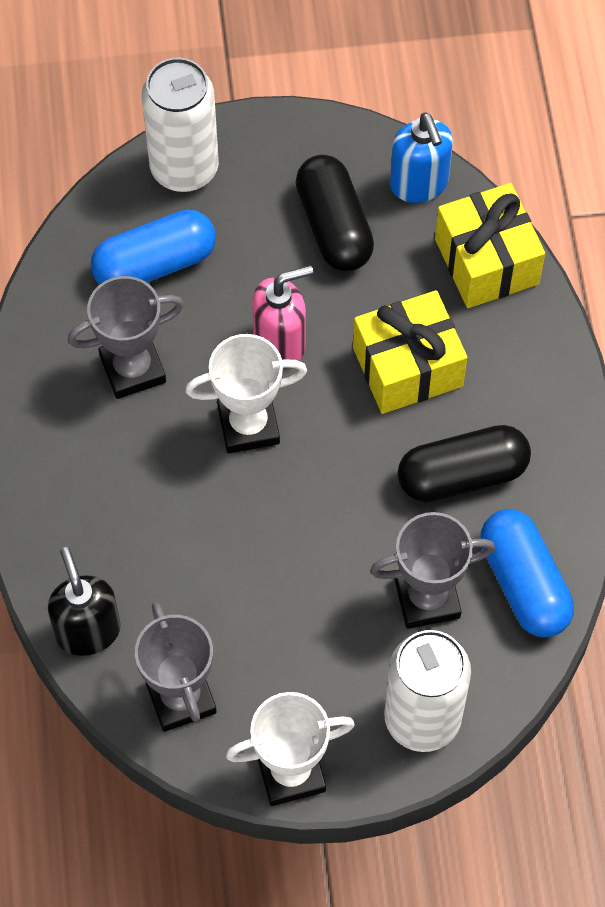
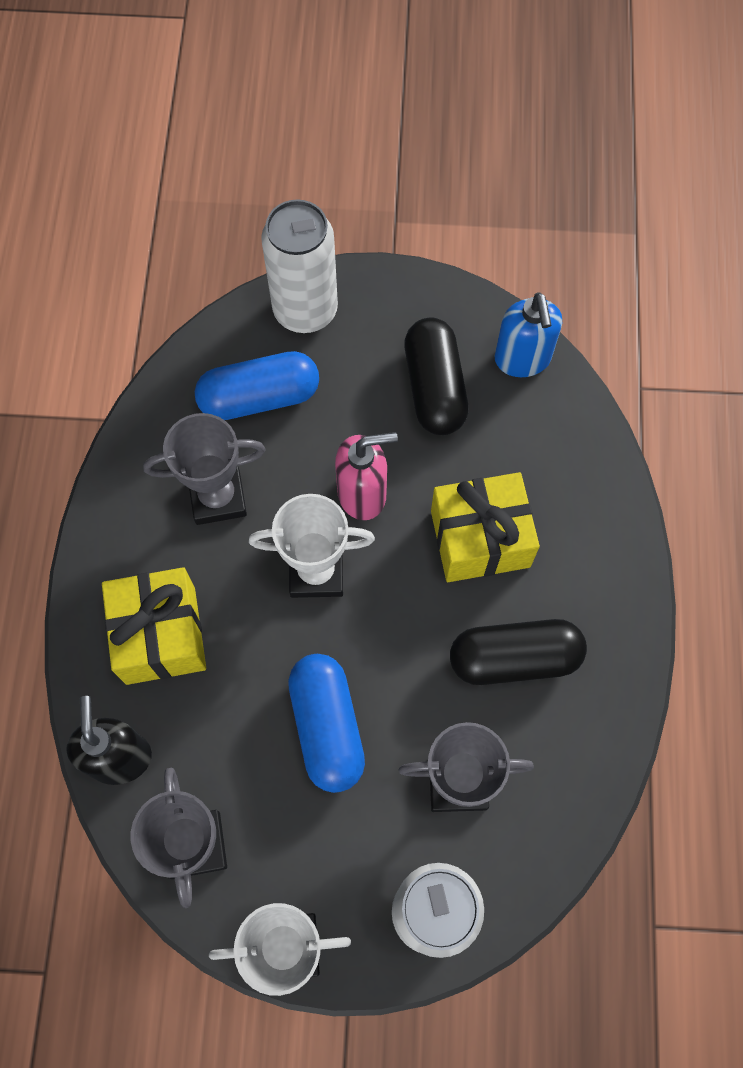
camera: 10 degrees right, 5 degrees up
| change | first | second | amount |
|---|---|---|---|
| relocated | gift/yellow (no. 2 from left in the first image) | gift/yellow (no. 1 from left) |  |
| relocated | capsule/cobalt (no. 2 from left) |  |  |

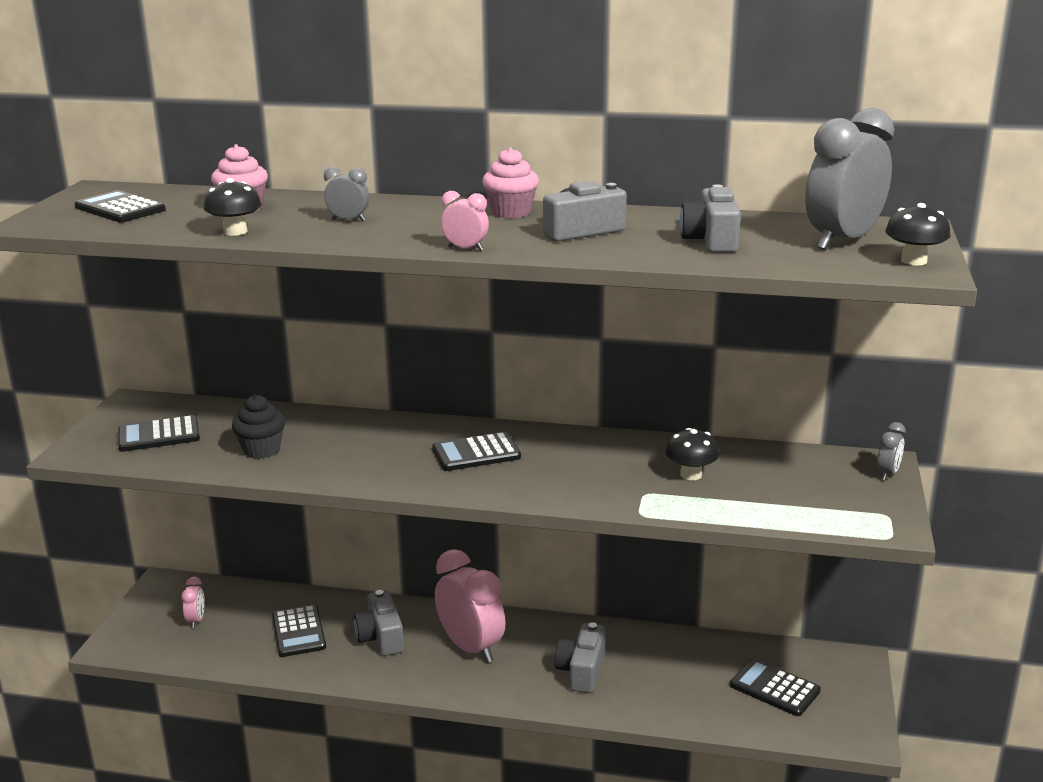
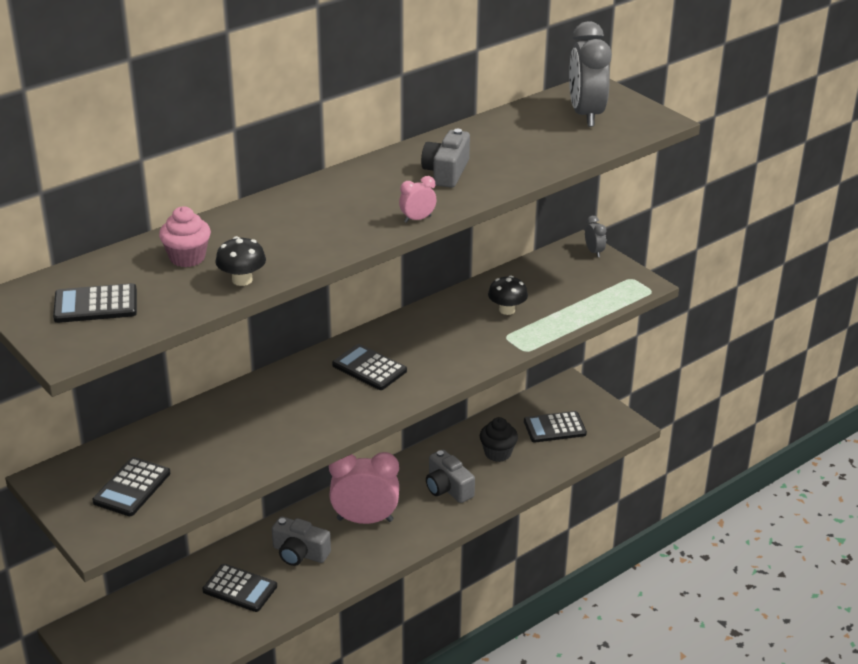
camera: 50 degrees left, 10 degrees up
| change | first | second | amount |
|---|---|---|---|
| missing | fairy cake/rosy (no. 2 from left) |  |  |
| missing | clock/grey (no. 1 from left) |  |  |
| missing | photo camera/grey (no. 4 from left) |  |  |
| missing | mushroom/black (no. 3 from left) |  |  |
| relocated | fairy cake/black |  |  |
| spun | adding machine/black (no. 4 from left) |  | 105 degrees clockwise |
| missing | clock/rosy (no. 1 from left) |  |  |

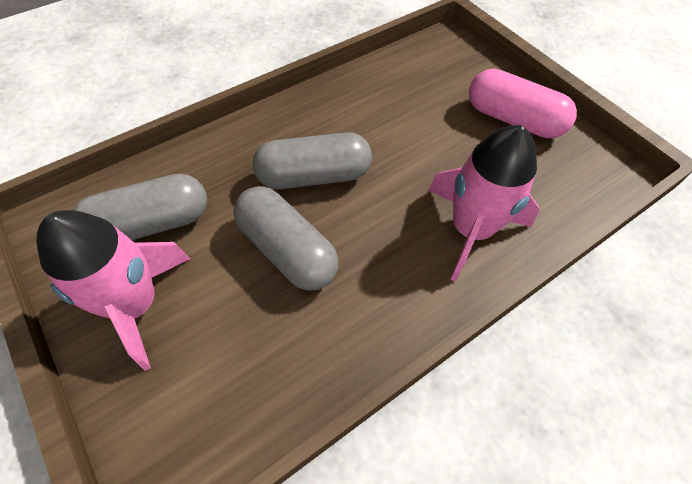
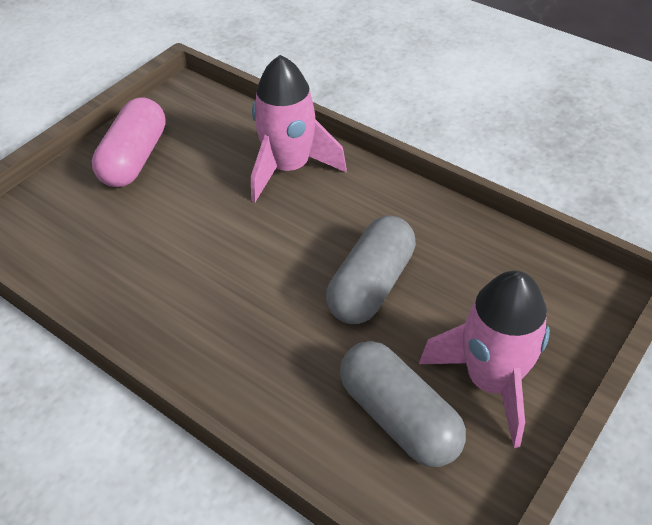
camera: 105 degrees left, 10 degrees down
| change | first | second | amount |
|---|---|---|---|
| missing | capsule/grey (no. 3 from left) |  |  |

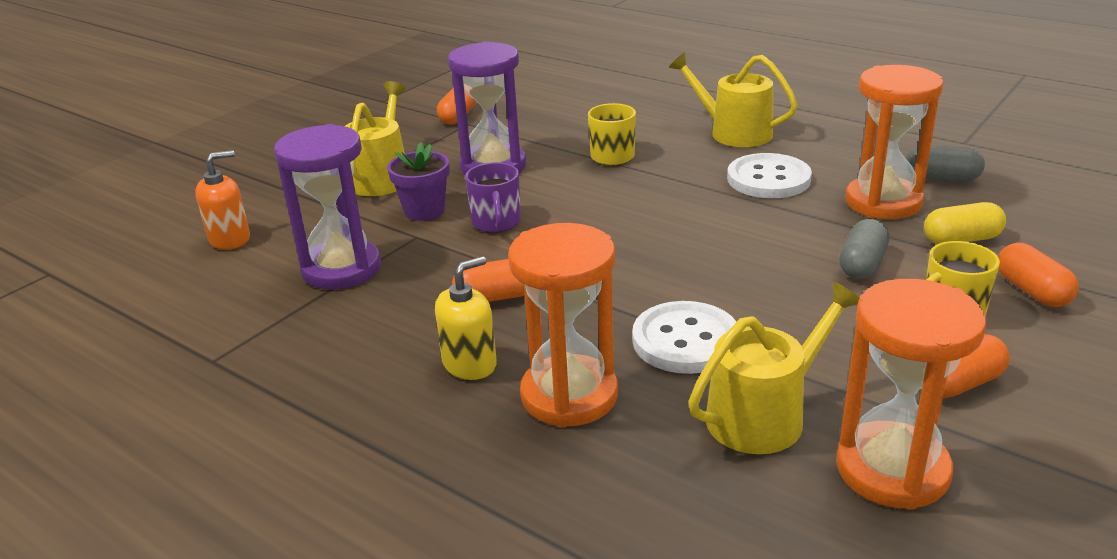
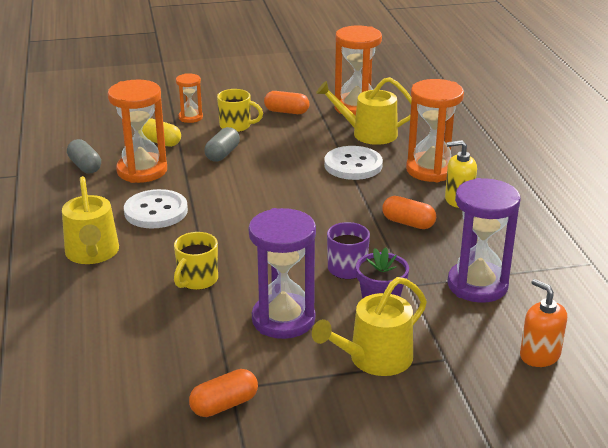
camera: 140 degrees left, 0 degrees up
| change | first | second | amount |
|---|---|---|---|
| spun | soap dispenser/bright orange |  | 45 degrees clockwise |
| spun | capsule/grey (no. 1 from left in the first image) | capsule/grey (no. 2 from left) | 45 degrees counterclockwise |
| exchanged | capsule/bright orange (no. 4 from left) | sand timer/bright orange (no. 2 from left) |  |

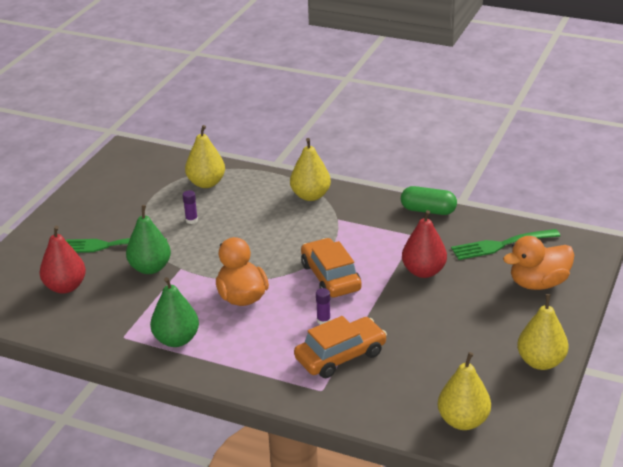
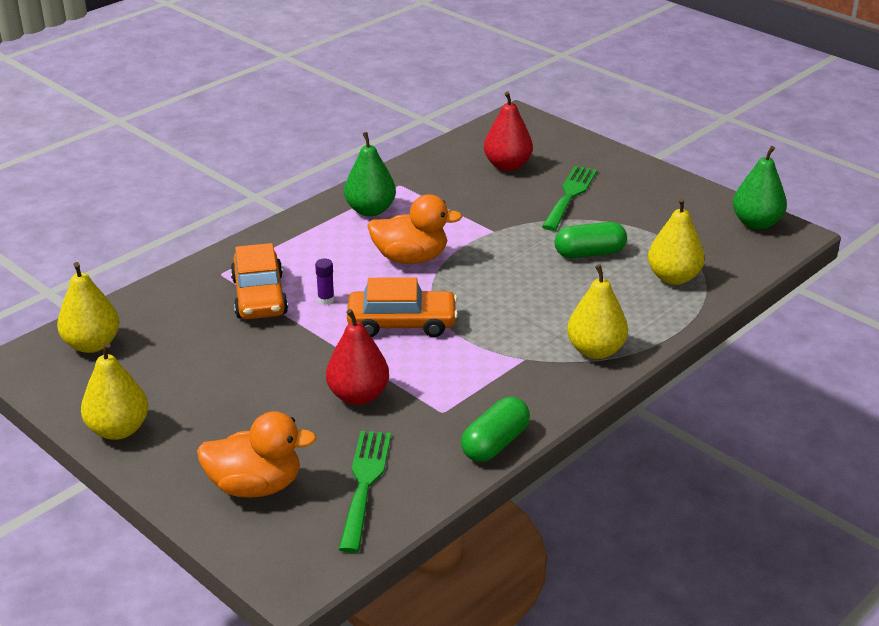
camera: 110 degrees right, 0 degrees up
| change | first | second | amount |
|---|---|---|---|
| exchanged | glue stick/purple (no. 1 from left) | capsule/emerald (no. 2 from left) |  |
| relocated | pear/emerald (no. 1 from left in the first image) | pear/emerald (no. 2 from left) |  |
| spun | rubber duck/bright orange (no. 2 from left in the first image) | rubber duck/bright orange (no. 1 from left) | 90 degrees clockwise |

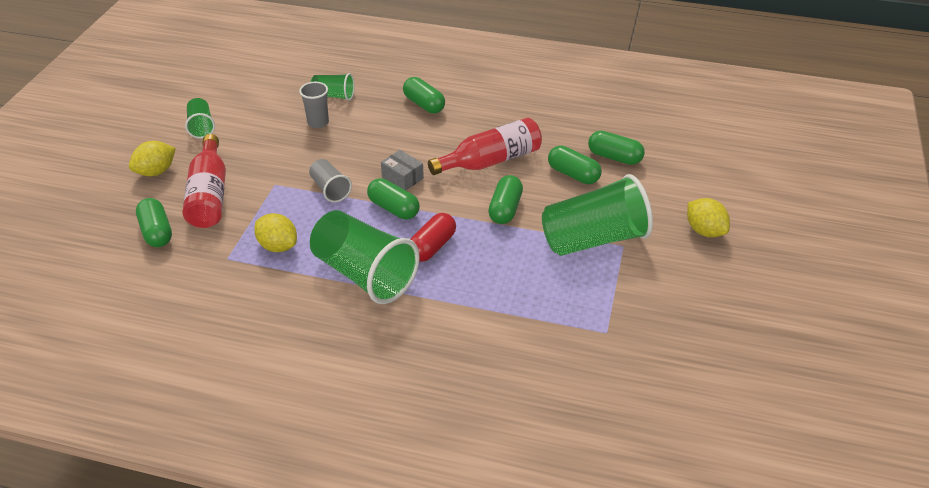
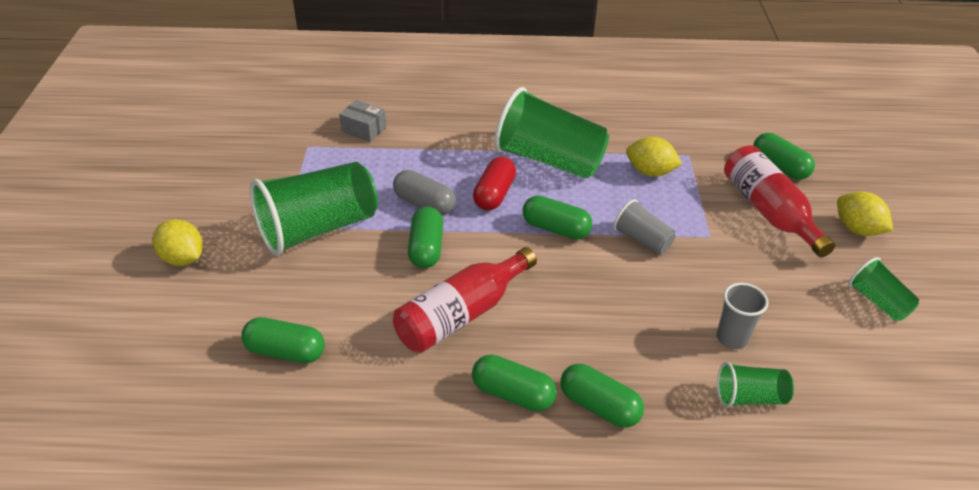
camera: 165 degrees right, 0 degrees up
| change | first | second | amount |
|---|---|---|---|
| spun | lemon/yellow (no. 1 from left in the first image) | lemon/yellow (no. 3 from left) | 75 degrees counterclockwise |
| relocated | capsule/emerald (no. 5 from left in the first image) | capsule/emerald (no. 3 from left) |  |
| relocated | package/grey |  |  |
| appeared |  | capsule/grey |  |

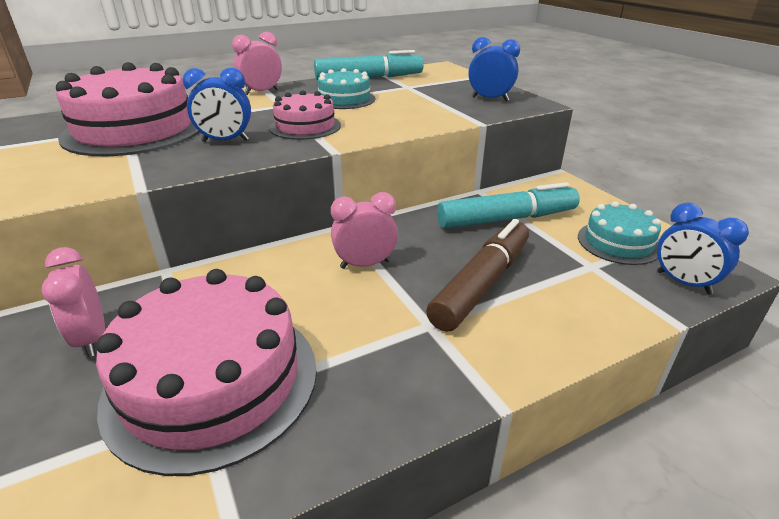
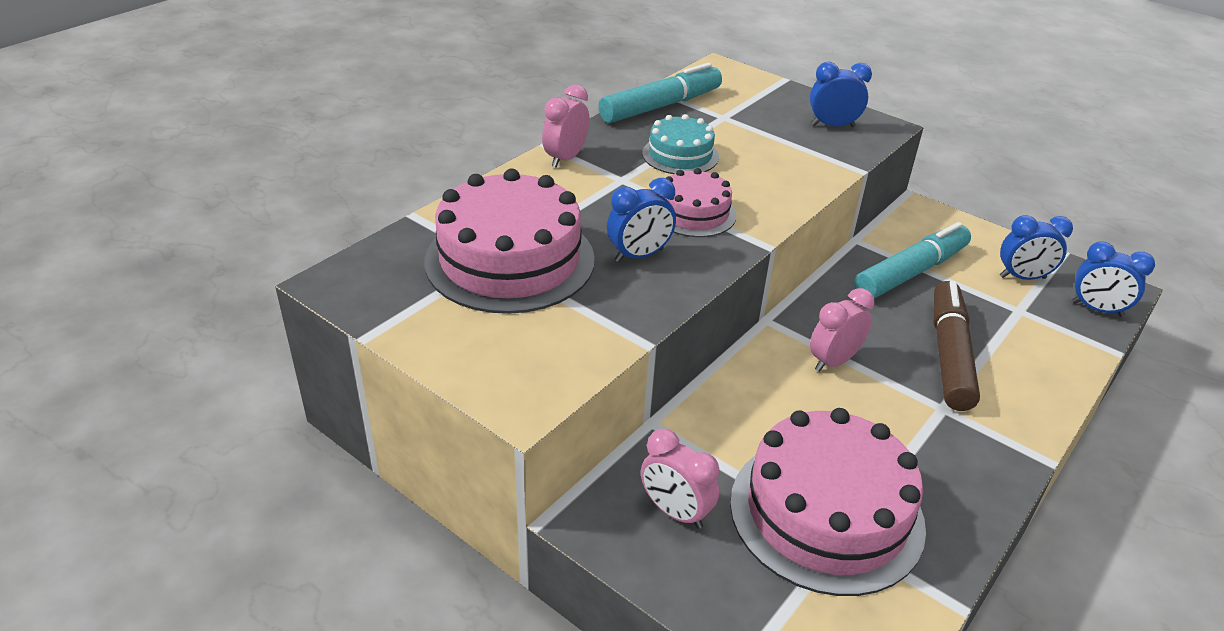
camera: 25 degrees left, 5 degrees up
| change | first | second | amount |
|---|---|---|---|
| exchanged | gateau/turquoise (no. 2 from left) | clock/cobalt (no. 3 from left) |  |

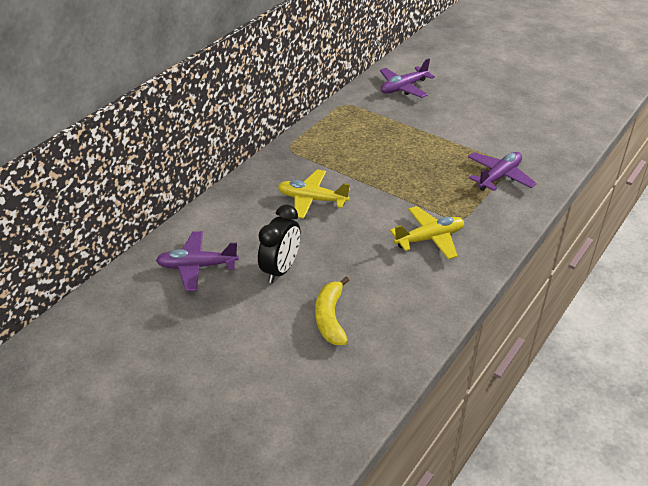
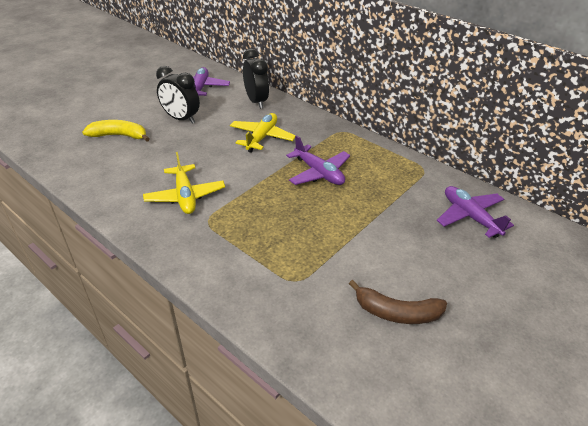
camera: 95 degrees right, 0 degrees up
| change | first | second | amount |
|---|---|---|---|
| relocated | aeroplane/purple (no. 3 from left in the first image) | aeroplane/purple (no. 2 from left) |  |
| appeared |  | clock/black (no. 2 from left) |  |
| appeared |  | toy banana/dark brown |  |

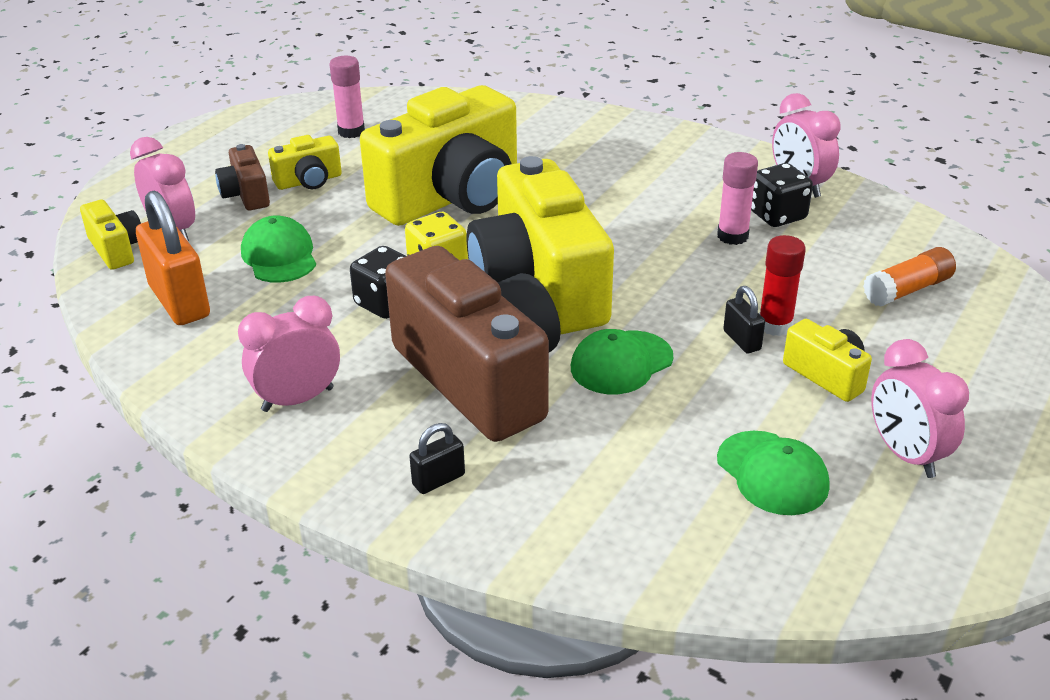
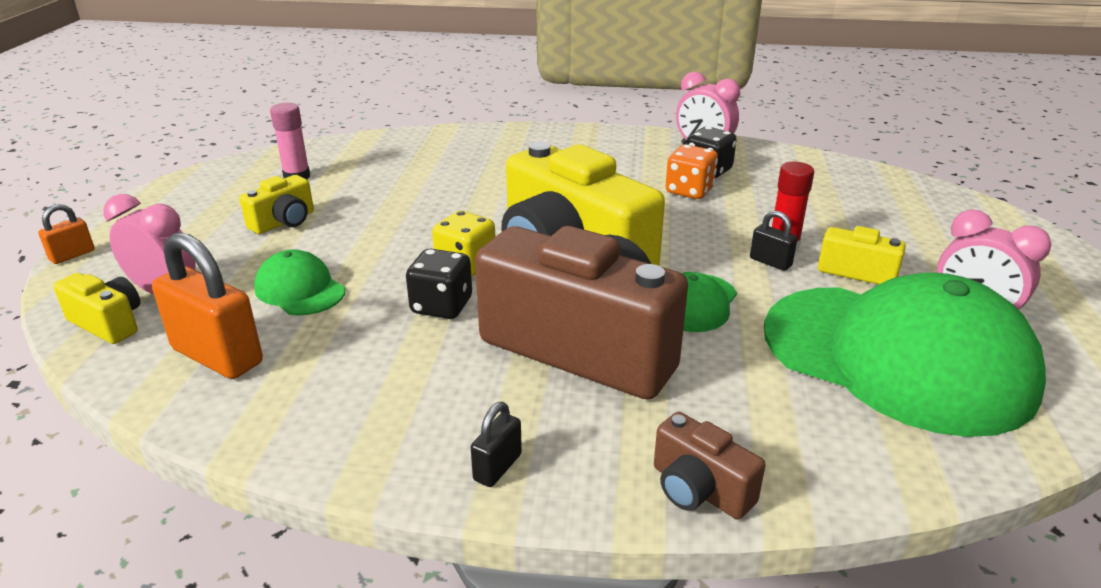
camera: 25 degrees left, 5 degrees down
| change | first | second | amount |
|---|---|---|---|
| missing | photo camera/yellow (no. 3 from left) |  |  |
| relocated | photo camera/dark brown (no. 1 from left in the first image) | photo camera/dark brown (no. 2 from left) |  |
| exchanged | glue stick/rosy (no. 2 from left) | die/bright orange |  |
| missing | glue stick/bright orange |  |  |
| missing | clock/rosy (no. 2 from left) |  |  |
| relocated | small lock/black (no. 1 from left) |  |  |
| size | peaked cap/emerald (no. 3 from left) |  | x2.30 |
| appeared |  | small lock/bright orange (no. 1 from left) |  |

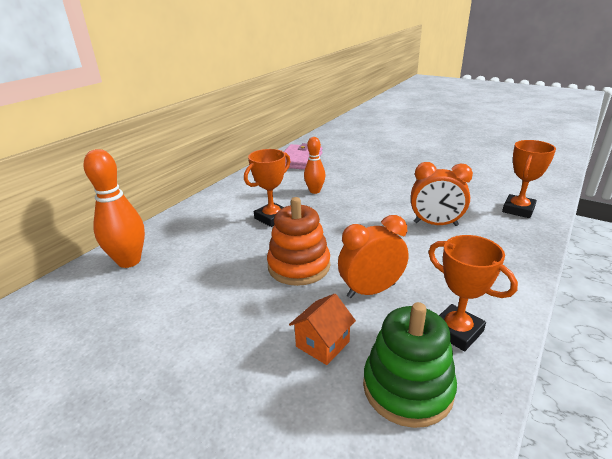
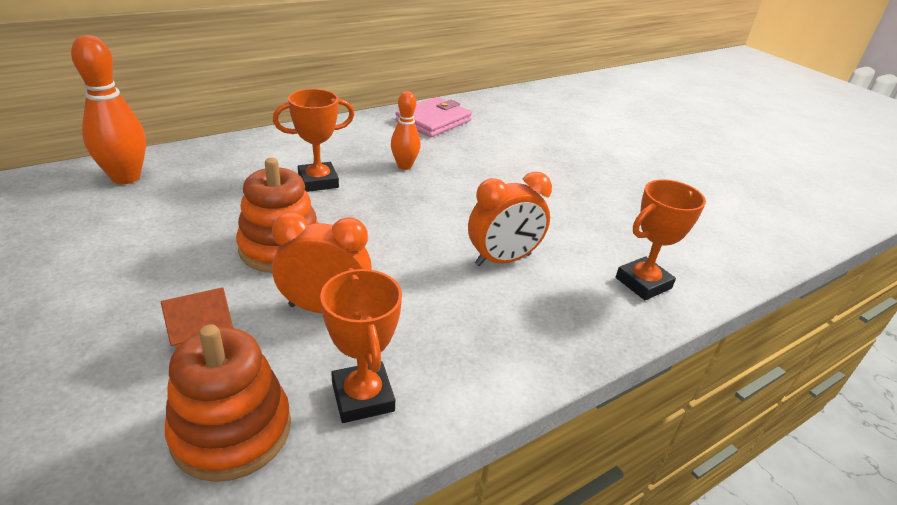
camera: 20 degrees right, 5 degrees up
| change | first | second | amount |
|---|---|---|---|
| spun | clock/bright orange (no. 2 from left) |  | 60 degrees counterclockwise |
| colour | stacking rings/emerald | stacking rings/bright orange (no. 1 from left) |  |

